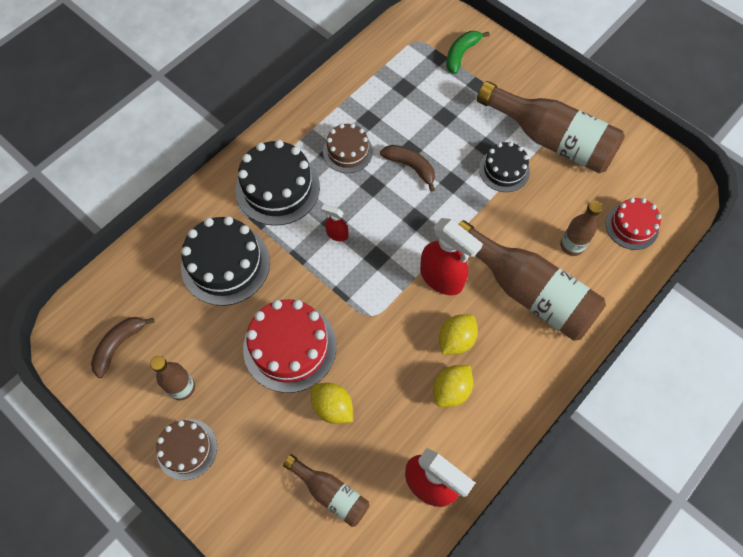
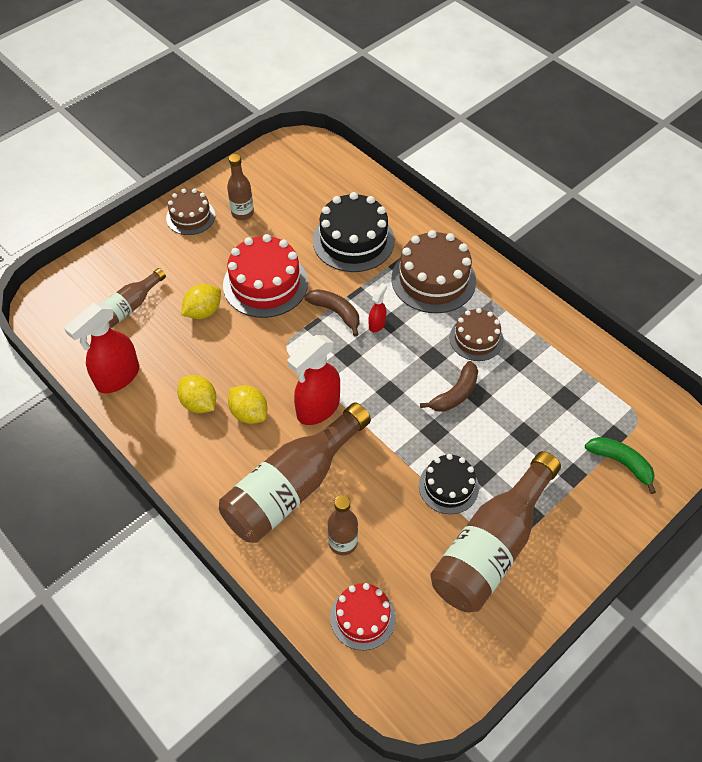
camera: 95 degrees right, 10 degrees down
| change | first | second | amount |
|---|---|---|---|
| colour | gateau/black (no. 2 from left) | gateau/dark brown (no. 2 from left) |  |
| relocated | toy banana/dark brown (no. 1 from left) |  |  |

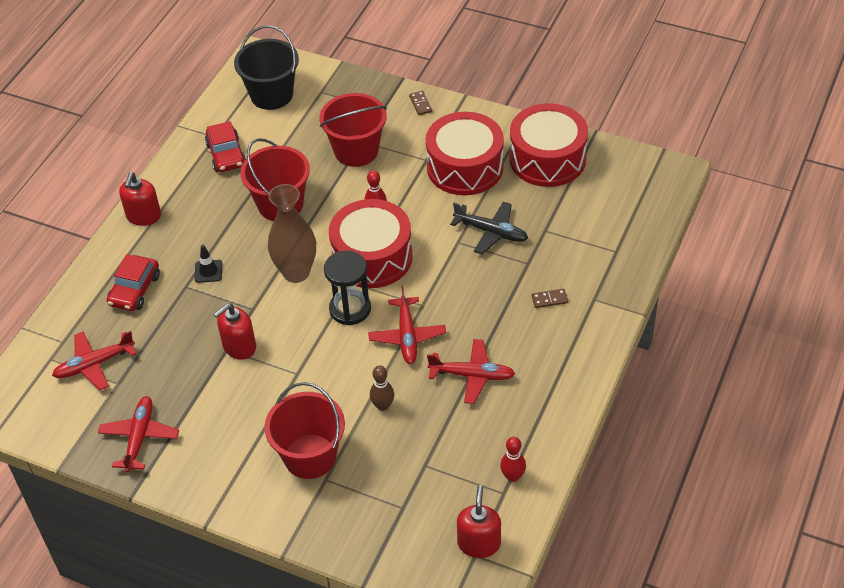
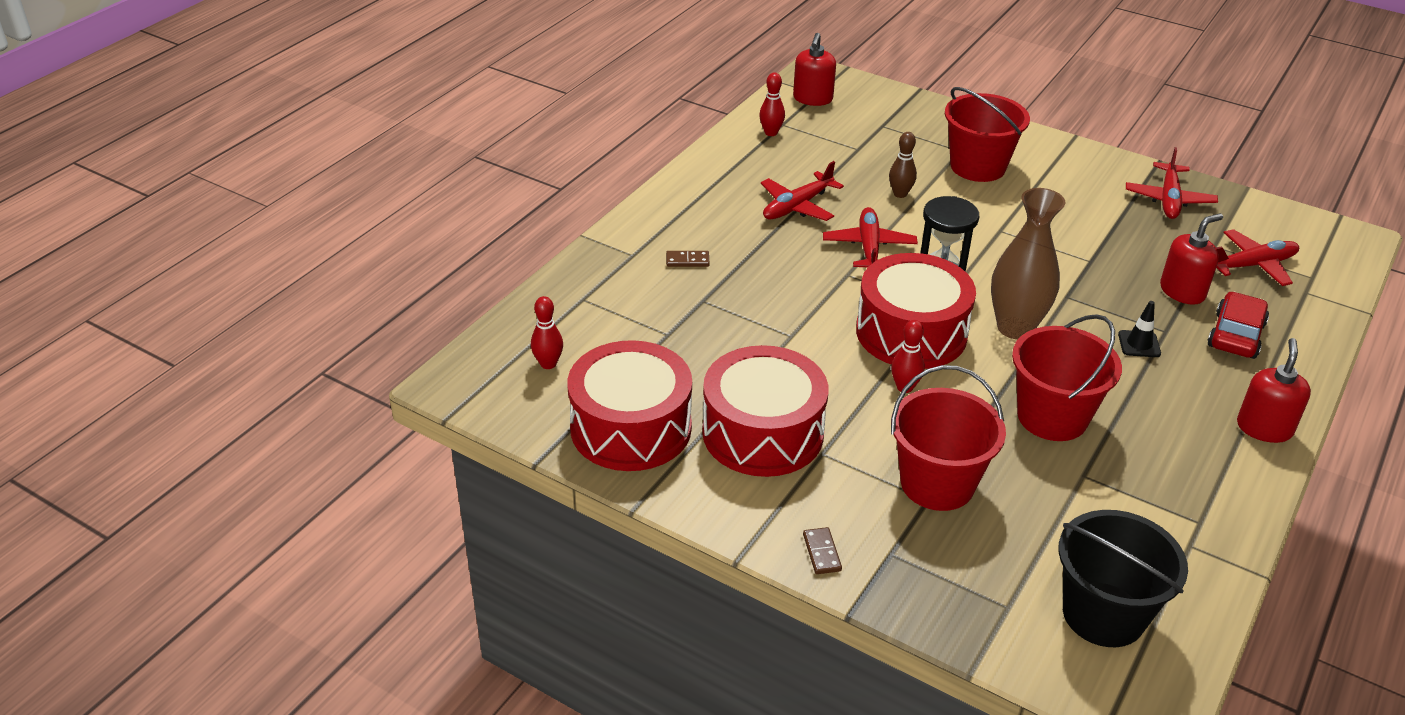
camera: 175 degrees left, 10 degrees down
| change | first | second | amount |
|---|---|---|---|
| missing | car/red (no. 2 from left) |  |  |
| missing | aeroplane/black |  |  |
| relocated | soap dispenser/red (no. 2 from left) |  |  |
| spun | aeroplane/red (no. 4 from left in the first image) | aeroplane/red (no. 1 from left) | 60 degrees counterclockwise |
| appeared |  | skittle/red (no. 1 from left) |  |

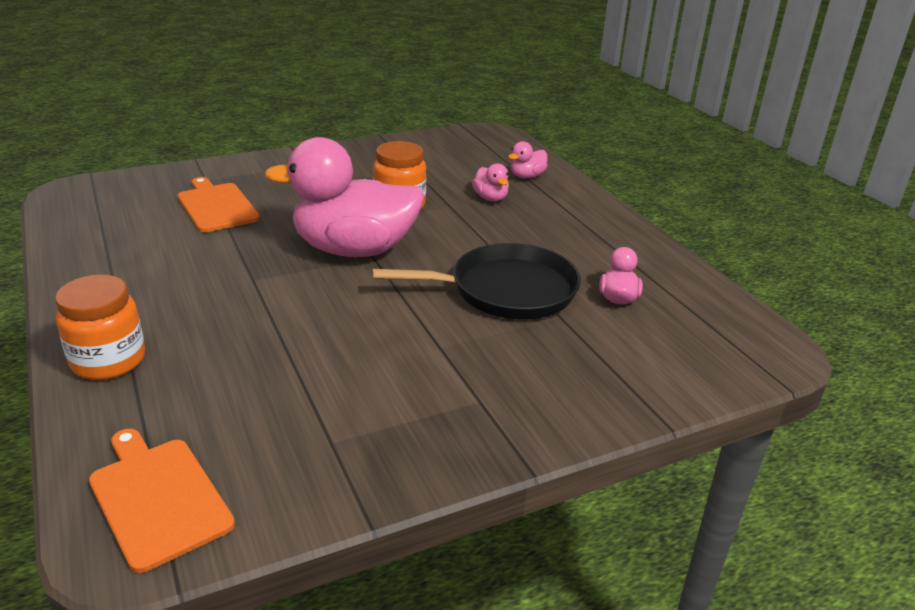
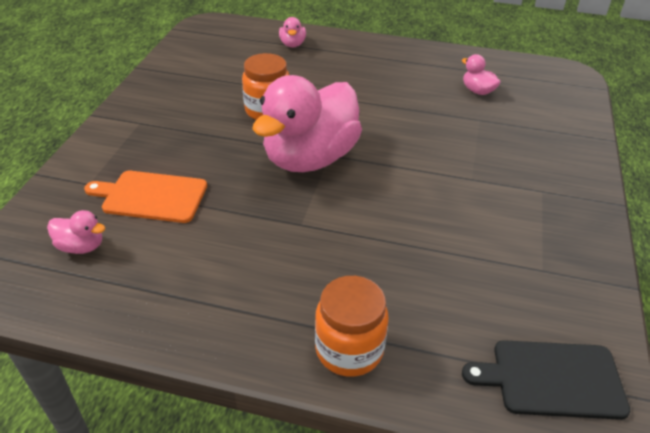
camera: 50 degrees left, 10 degrees up
| change | first | second | amount |
|---|---|---|---|
| relocated | rubber duck/rosy (no. 2 from left in the first image) | rubber duck/rosy (no. 1 from left) |  |
| missing | frying pan/black |  |  |
| colour | chopping board/bright orange (no. 1 from left) | chopping board/black |  |

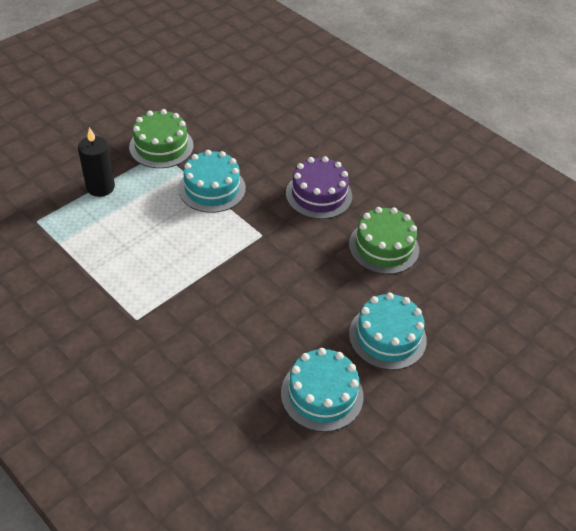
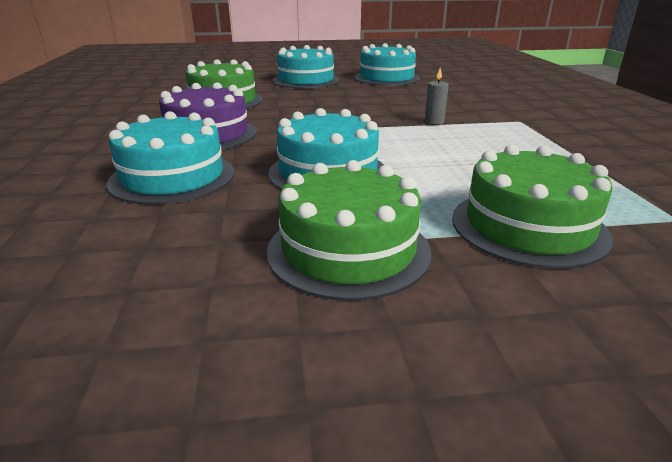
camera: 140 degrees left, 20 degrees down
| change | first | second | amount |
|---|---|---|---|
| exchanged | candle/black | gateau/emerald (no. 3 from left) |  |
| appeared |  | candle/grey |  |
| appeared |  | gateau/turquoise (no. 1 from left) |  |

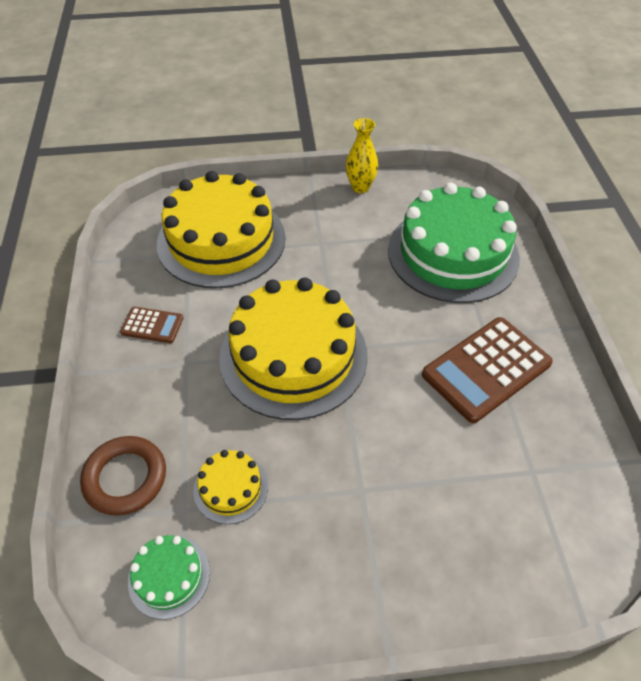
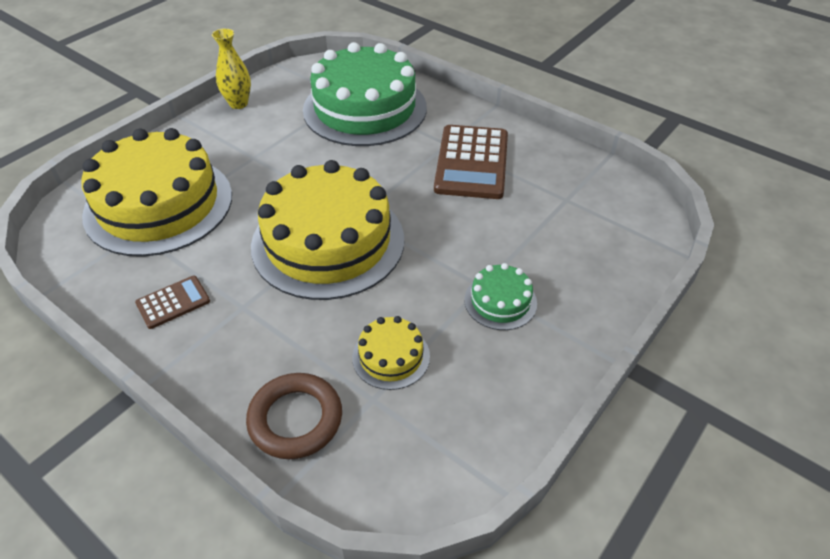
camera: 45 degrees left, 5 degrees down
| change | first | second | amount |
|---|---|---|---|
| relocated | gateau/emerald (no. 1 from left in the first image) | gateau/emerald (no. 2 from left) |  |

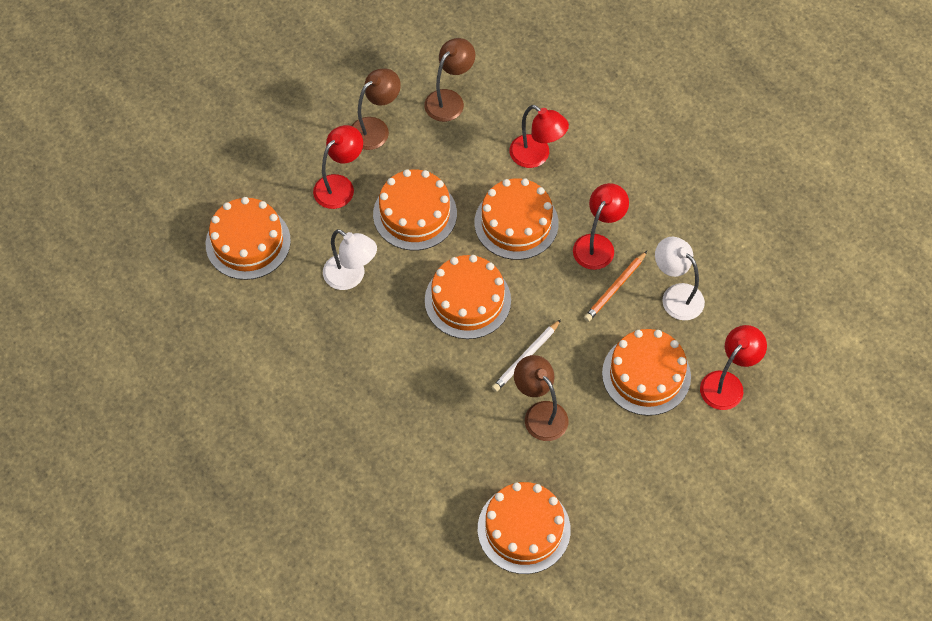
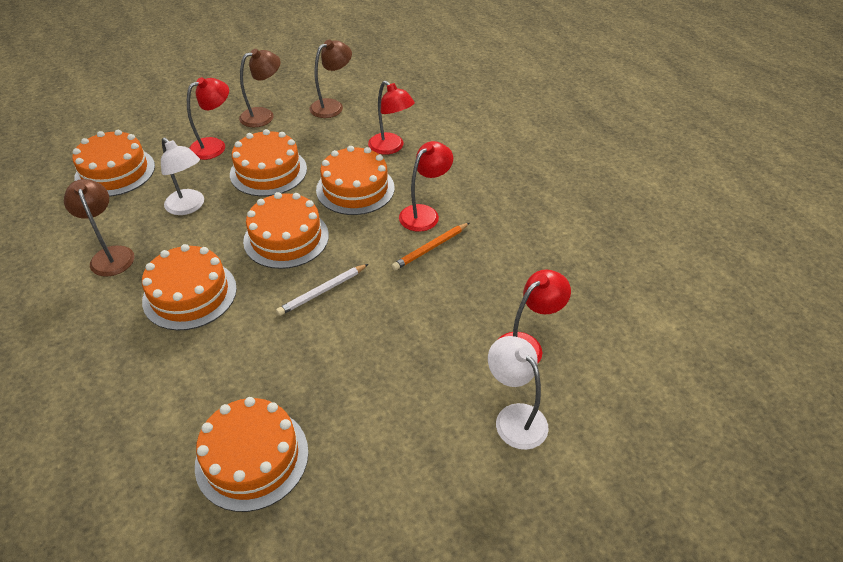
camera: 10 degrees right, 15 degrees down
| change | first | second | amount |
|---|---|---|---|
| relocated | lamp/snow-white (no. 2 from left) |  |  |
| relocated | gateau/bright orange (no. 6 from left in the first image) | gateau/bright orange (no. 2 from left) |  |
| relocated | lamp/dark brown (no. 3 from left in the first image) | lamp/dark brown (no. 1 from left) |  |

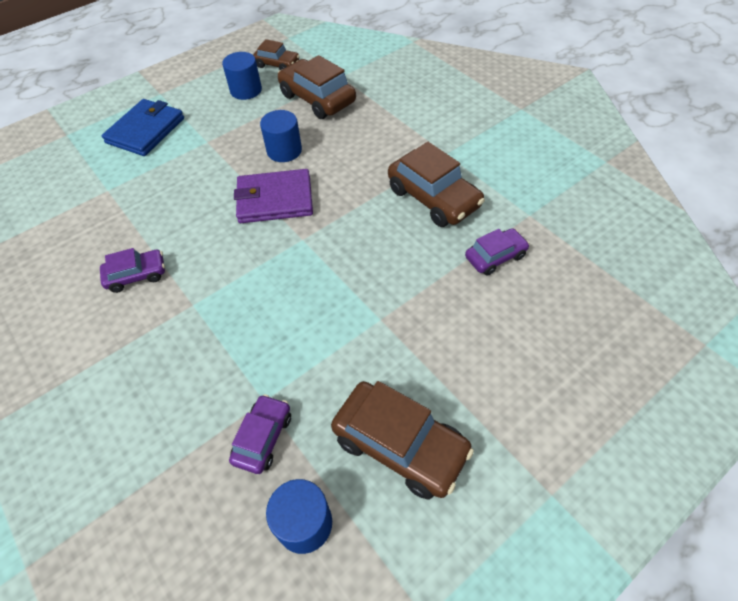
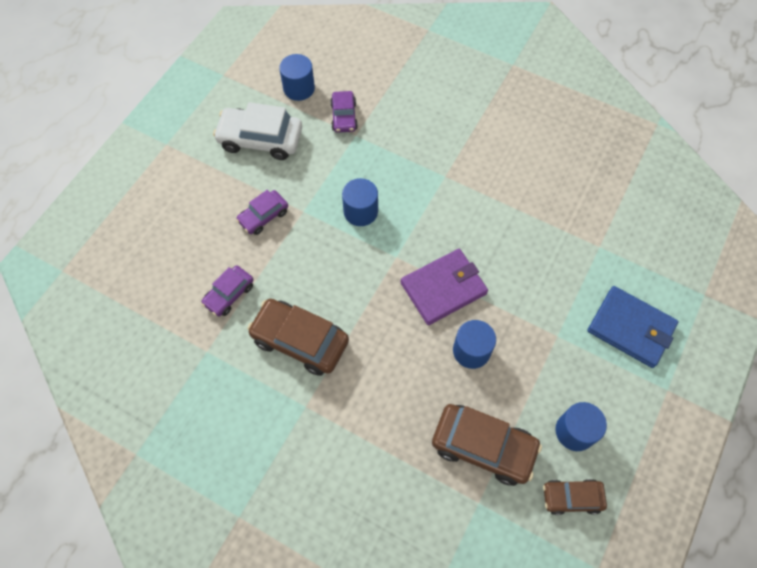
camera: 155 degrees right, 10 degrees up
| change | first | second | amount |
|---|---|---|---|
| spun | wallet/cobalt |  | 60 degrees counterclockwise |
| relocated | car/purple (no. 1 from left in the first image) | car/purple (no. 2 from left) |  |
| colour | car/dark brown (no. 3 from left) | car/snow-white |  |
| appeared |  | cylinder shape/cobalt (no. 2 from left) |  |

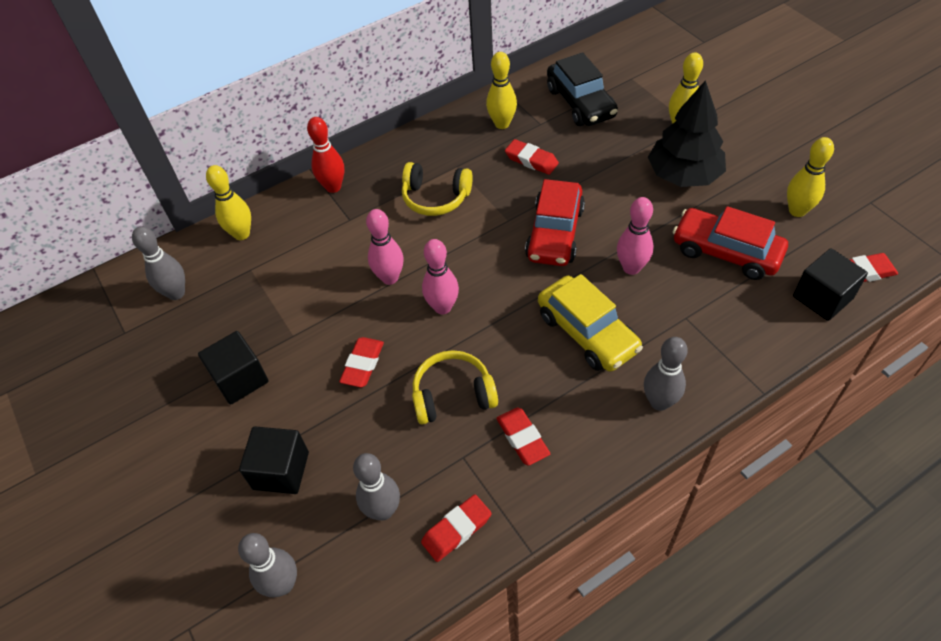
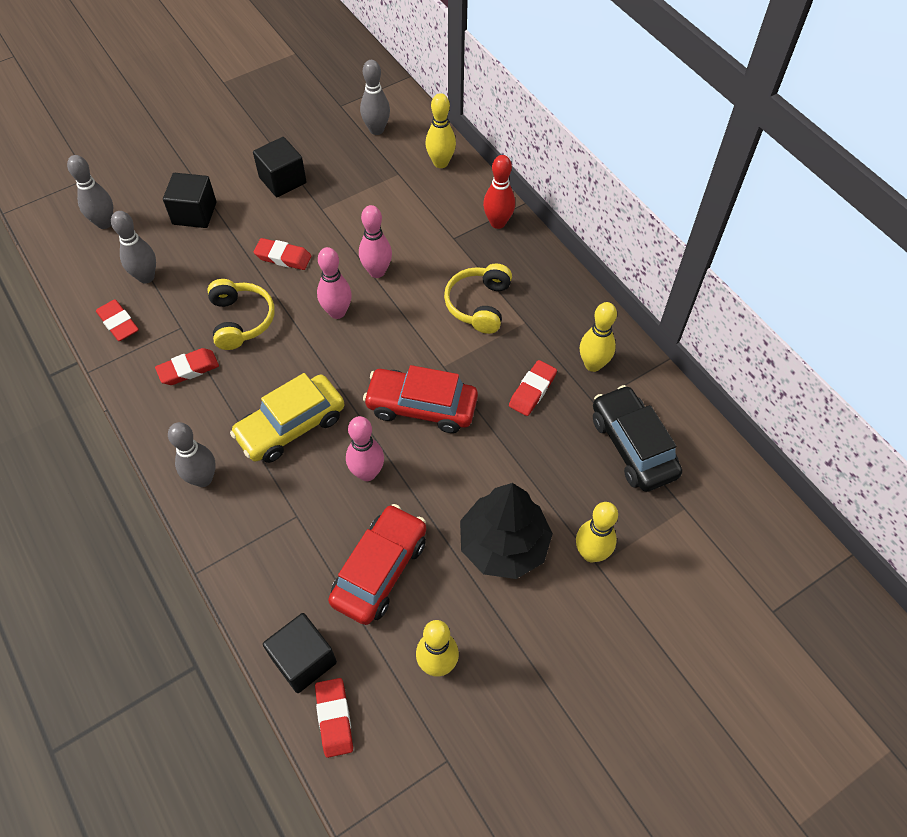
camera: 85 degrees right, 5 degrees up
| change | first | second | amount |
|---|---|---|---|
| spun | car/black |  | 90 degrees clockwise |

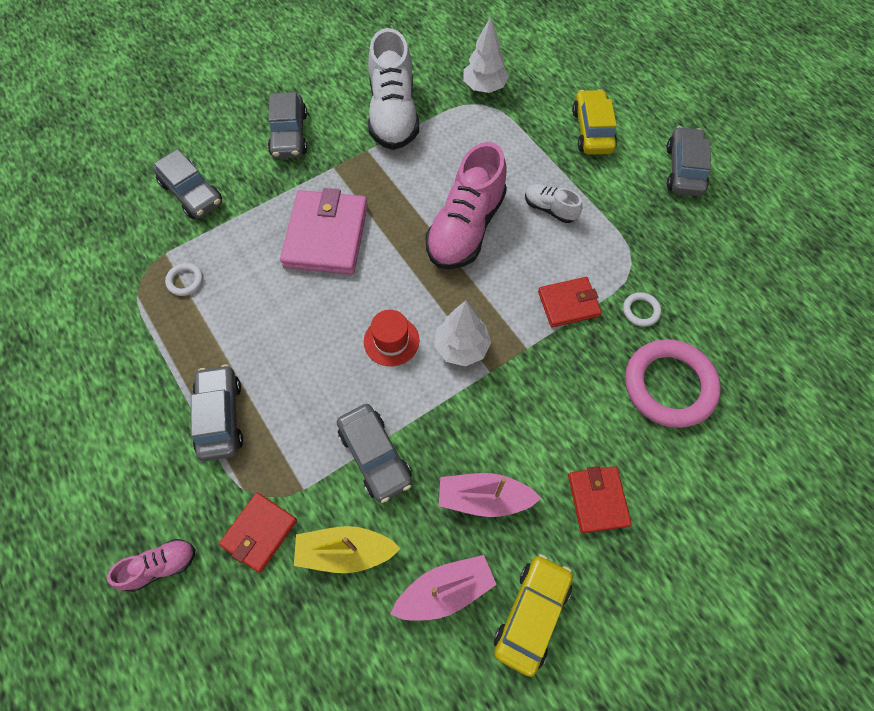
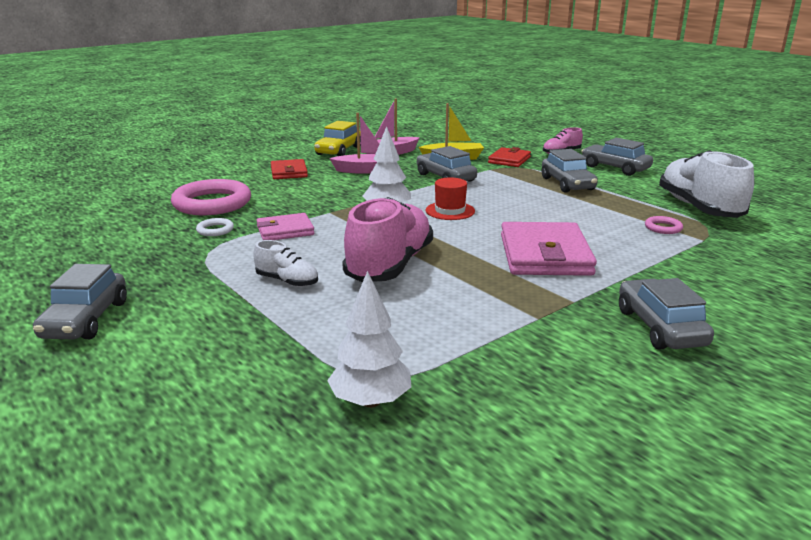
camera: 175 degrees right, 40 degrees down
| change | first | second | amount |
|---|---|---|---|
| relocated | shoe/snow-white (no. 1 from left in the first image) | shoe/snow-white (no. 2 from left) |  |
| missing | car/yellow (no. 2 from left) |  |  |
| relocated | car/grey (no. 1 from left in the first image) | car/grey (no. 4 from left) |  |
| colour | torus/snow-white (no. 1 from left) | torus/rosy (no. 2 from left) |  |
| colour | wallet/red (no. 2 from left) | wallet/rosy (no. 1 from left) |  |

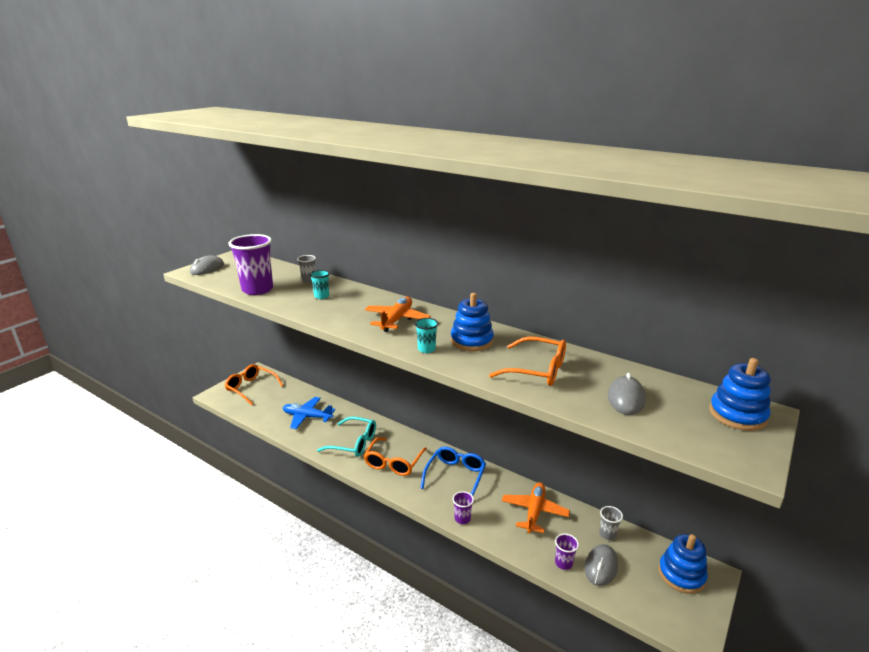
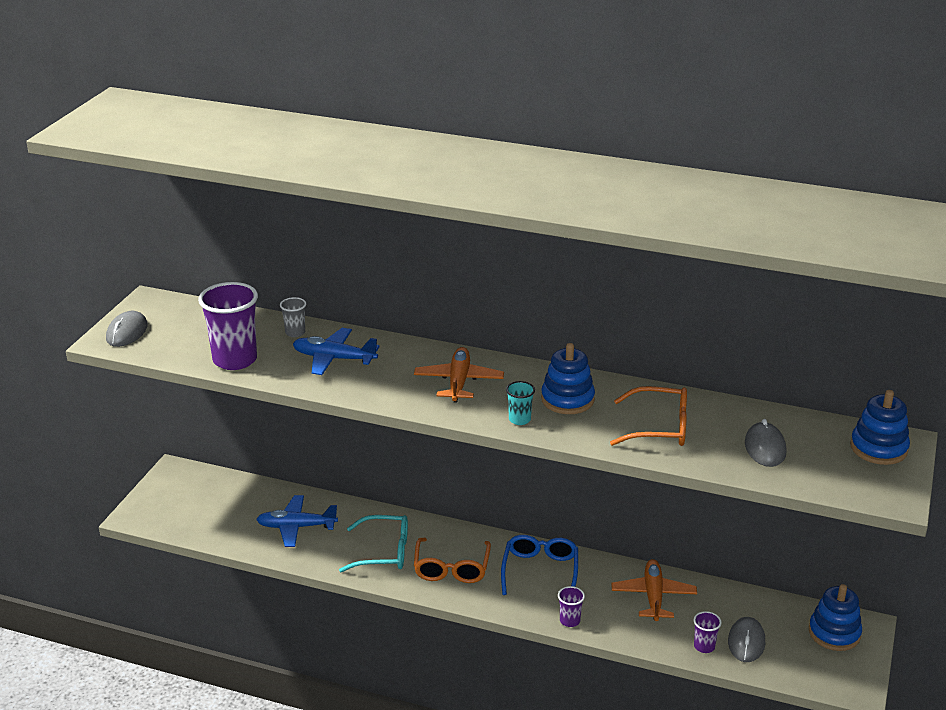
camera: 15 degrees left, 5 degrees up
| change | first | second | amount |
|---|---|---|---|
| exchanged | beaker/turquoise (no. 1 from left) | aeroplane/cobalt (no. 2 from left) |  |
| missing | eyeglasses/bright orange (no. 1 from left) |  |  |
| missing | beaker/grey (no. 2 from left) |  |  |

